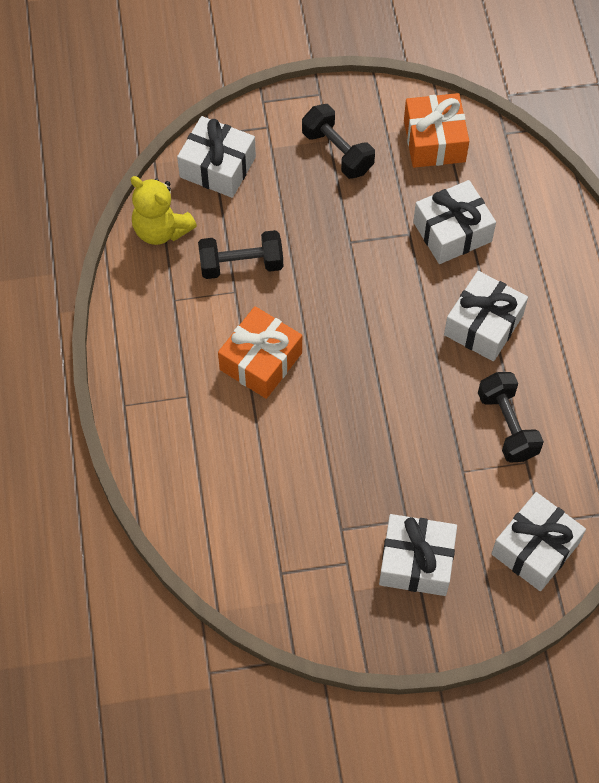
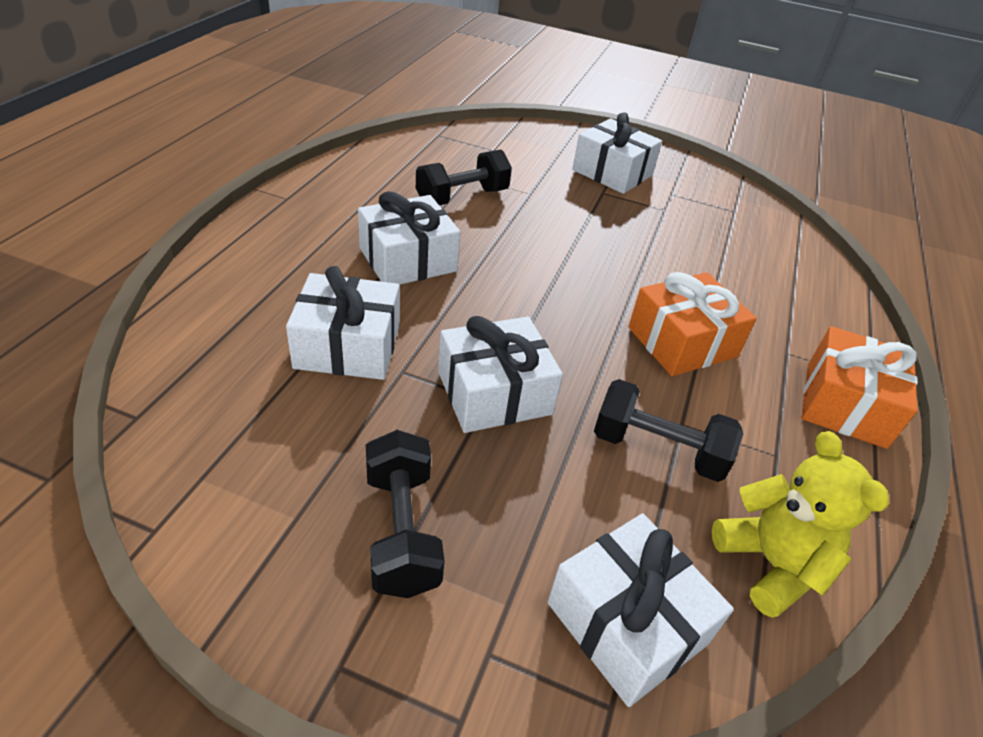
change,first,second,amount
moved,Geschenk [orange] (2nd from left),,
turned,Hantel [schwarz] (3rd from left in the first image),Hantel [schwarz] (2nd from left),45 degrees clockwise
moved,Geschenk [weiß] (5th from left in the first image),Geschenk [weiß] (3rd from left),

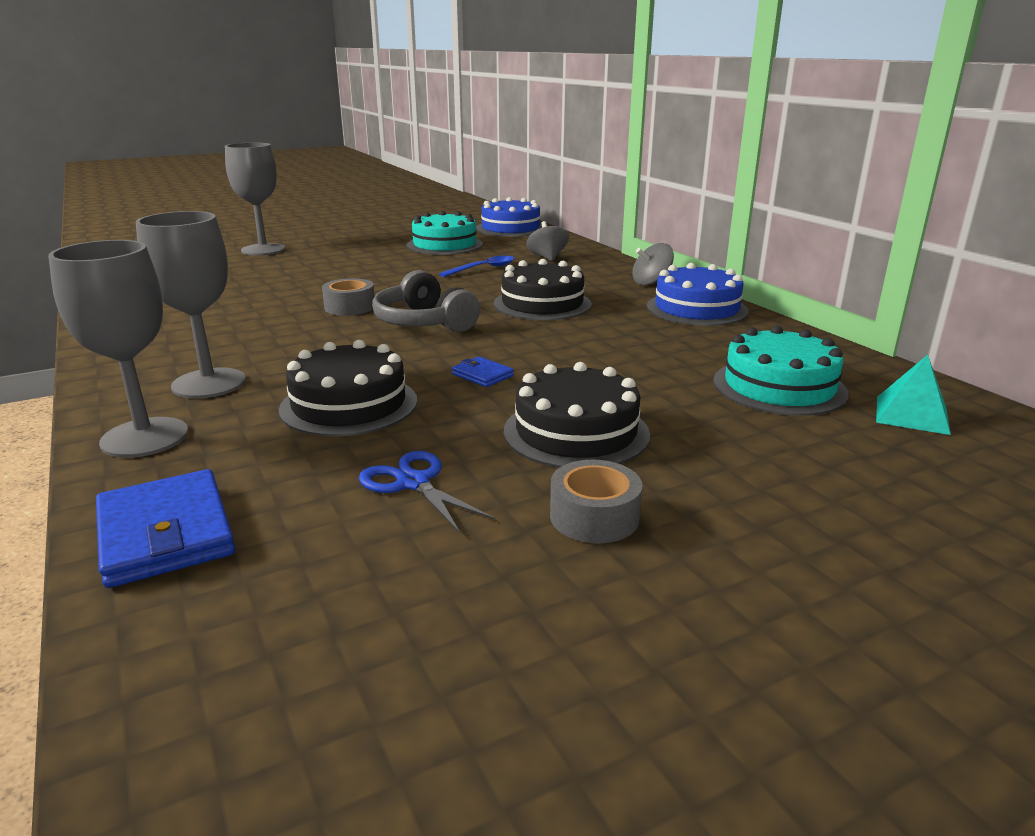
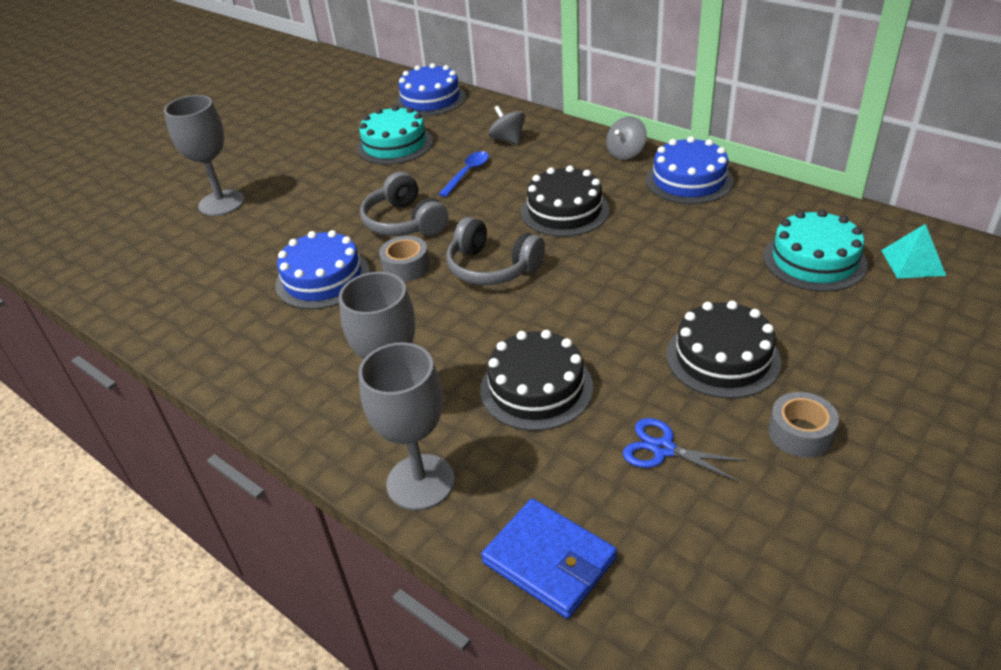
change,first,second,amount
removed,Geldbörse [blau] (2nd from left),,
added,,Kuchen [blau] (1st from left),
added,,Kopfhörer [grau] (1st from left),

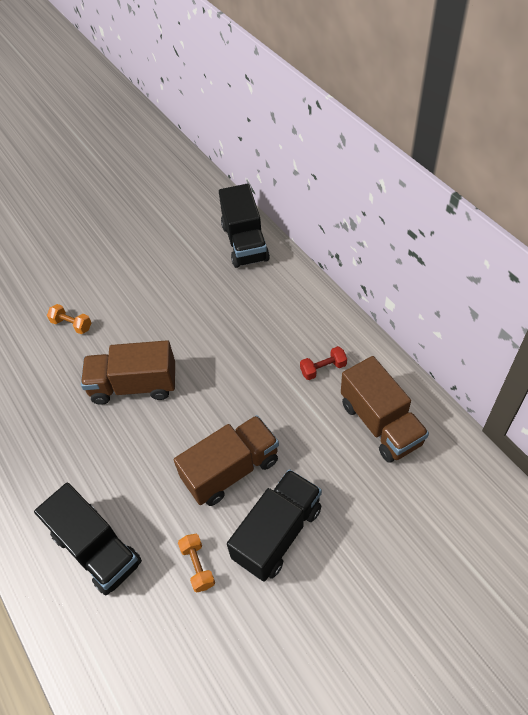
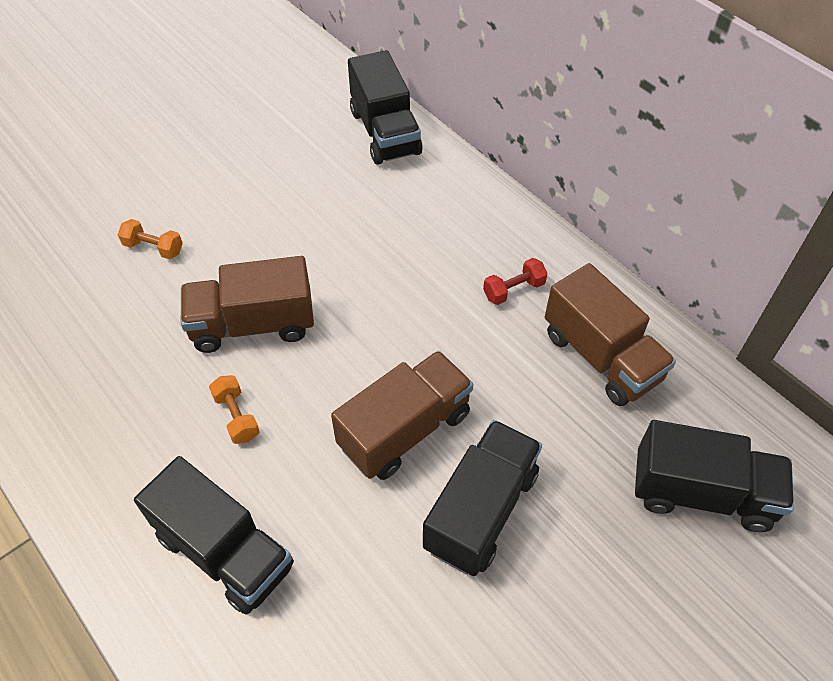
change,first,second,amount
moved,Hantel [orange] (2nd from left),,
added,,Lastwagen [schwarz] (4th from left),

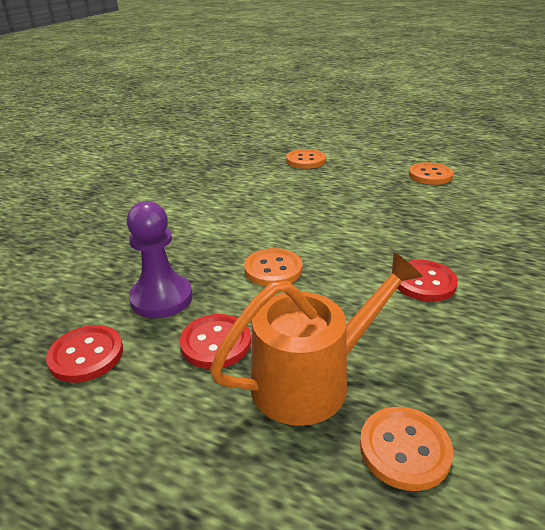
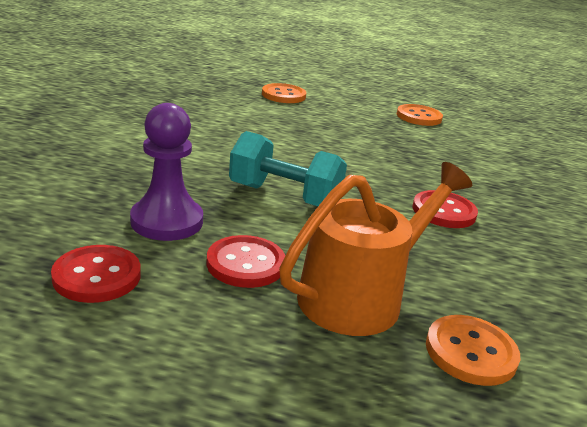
change,first,second,amount
replaced,Knopf [orange] (1st from left),Hantel [türkis],

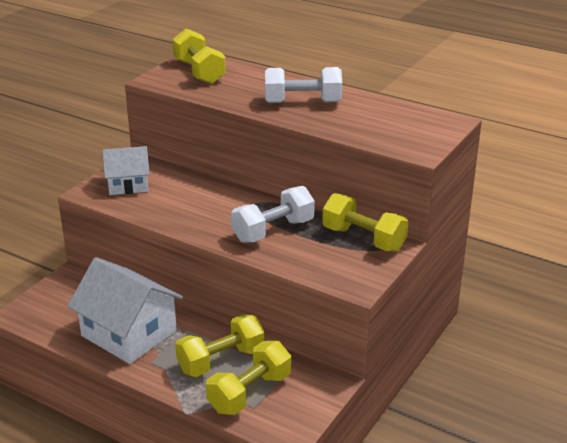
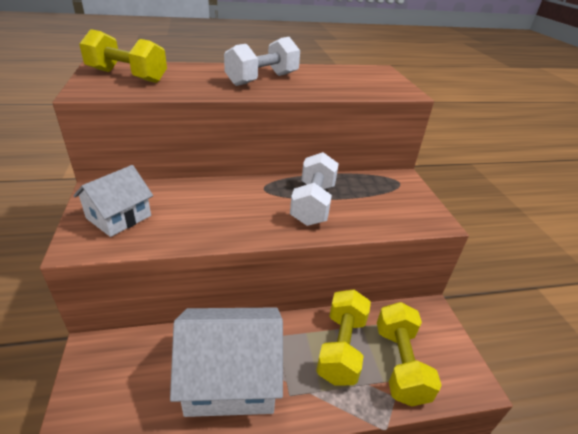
change,first,second,amount
removed,Hantel [gelb] (4th from left),,

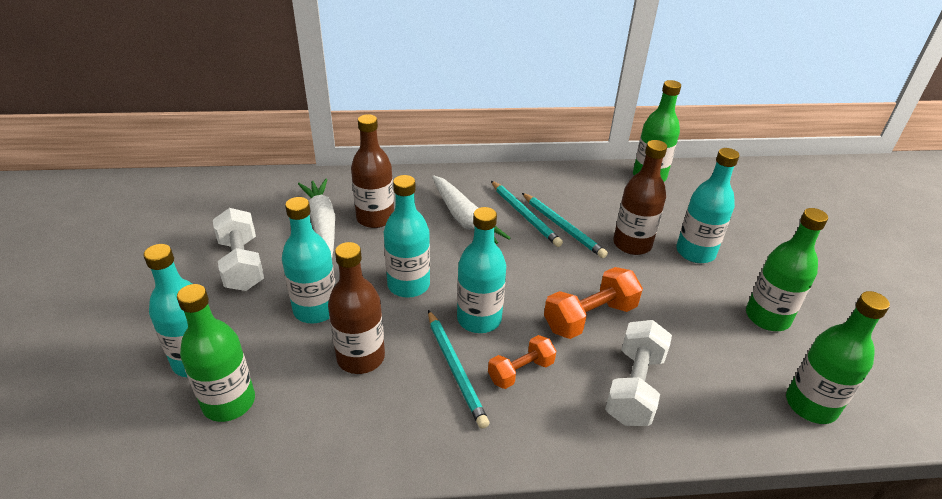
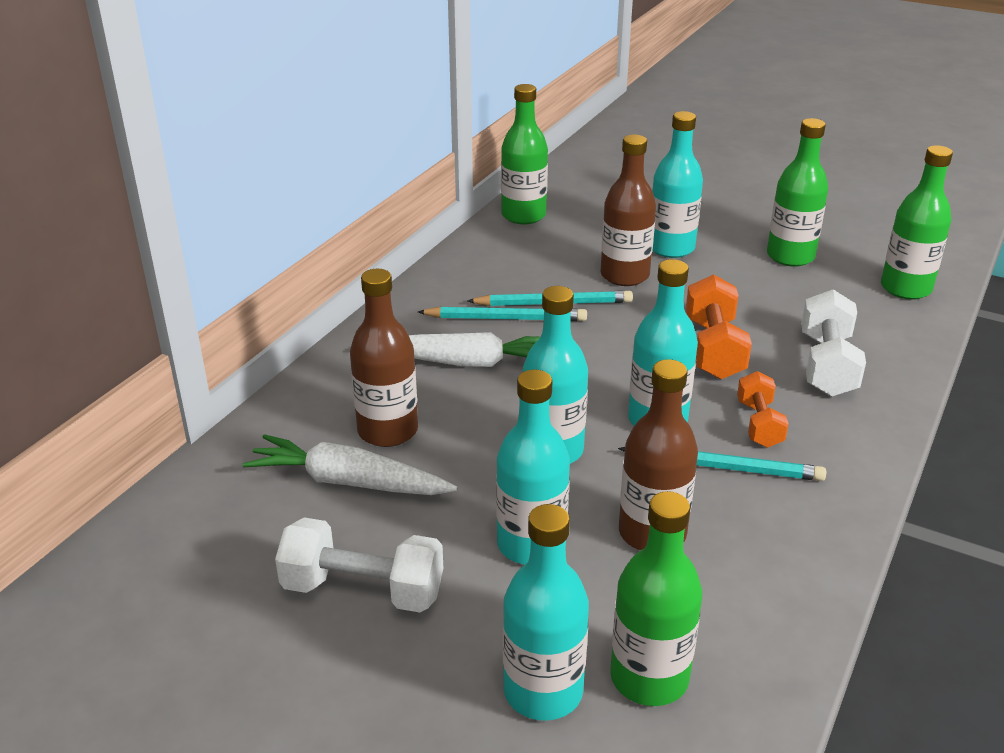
change,first,second,amount
turned,Hantel [weiß] (2nd from left),,45 degrees clockwise

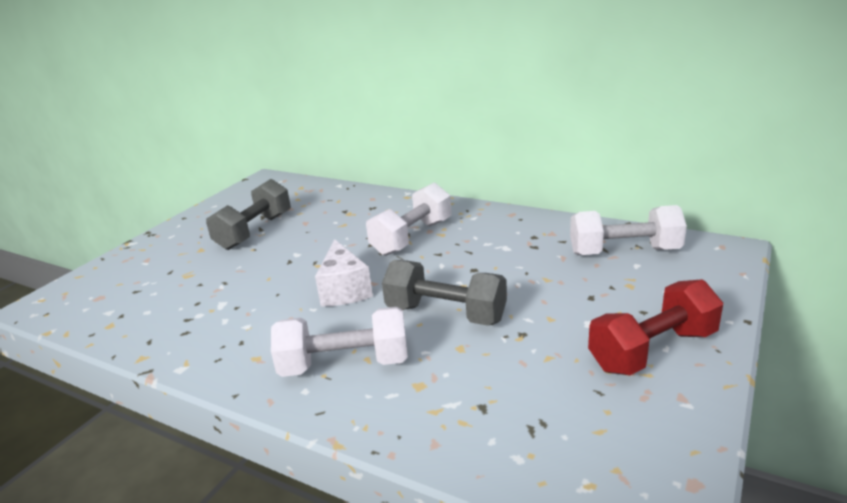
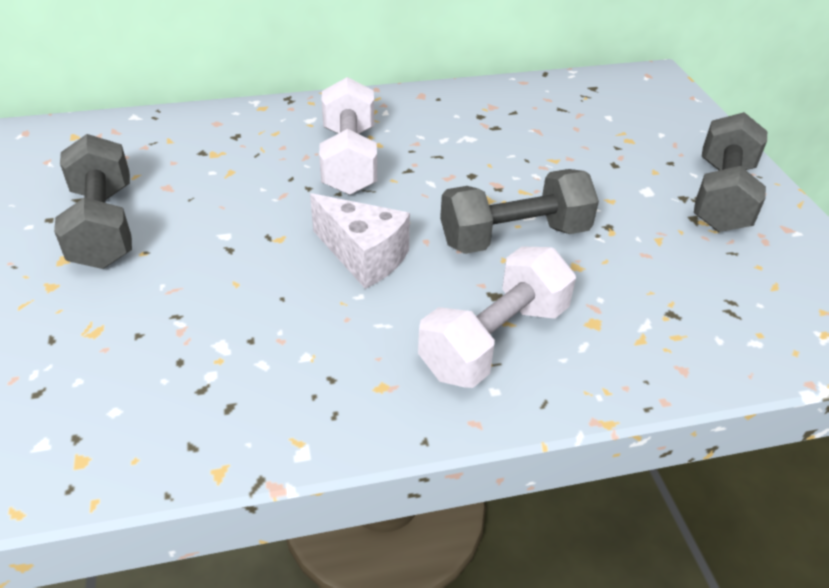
change,first,second,amount
removed,Hantel [weiß] (3rd from left),,
recoloured,Hantel [rot],Hantel [grau] (3rd from left),

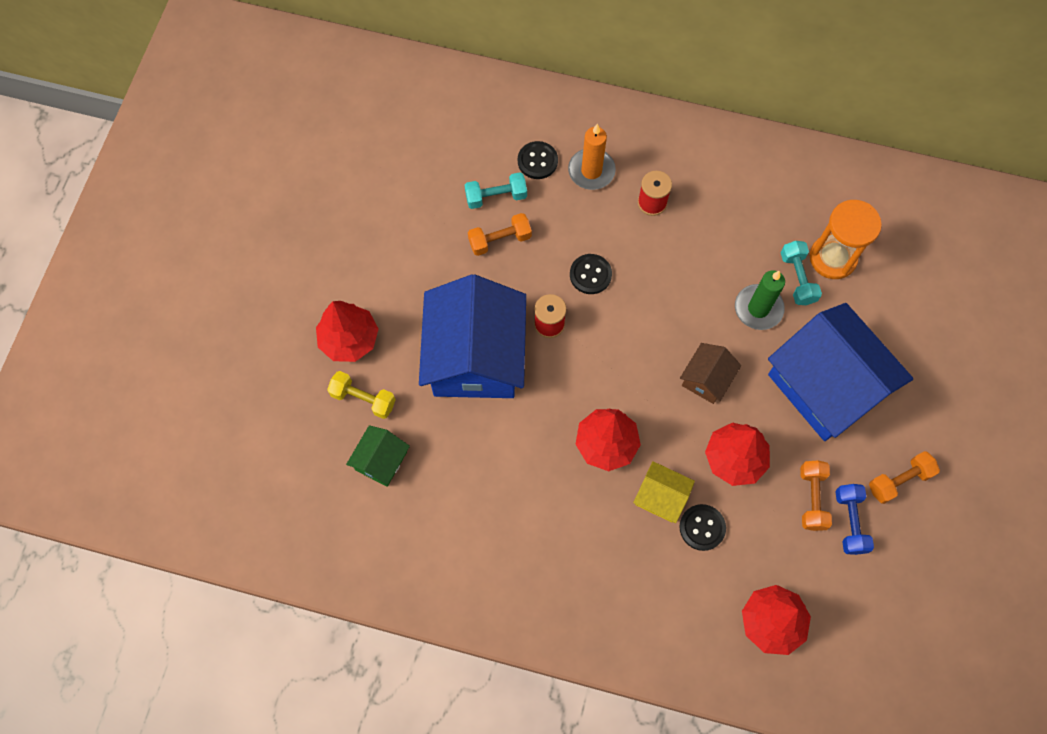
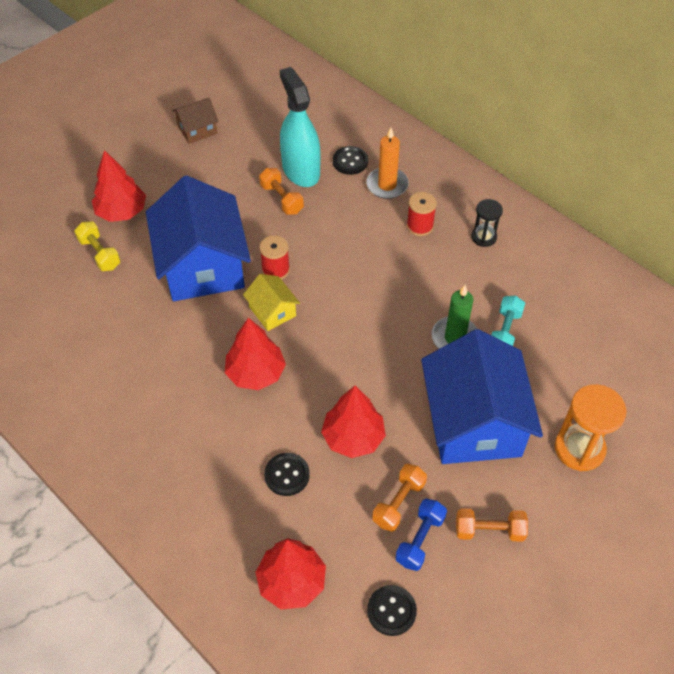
change,first,second,amount
removed,Haus [grün],,
turned,Haus [blau] (1st from left),,45 degrees counterclockwise
replaced,Hantel [türkis] (1st from left),Sprühflasche [türkis],
turned,Hantel [orange] (1st from left),,45 degrees clockwise
moved,Knopf [schwarz] (2nd from left in the first image),Knopf [schwarz] (3rd from left),
moved,Haus [gelb],,
moved,Haus [braun],,
moved,Sanduhr [orange],,
added,,Sanduhr [schwarz],

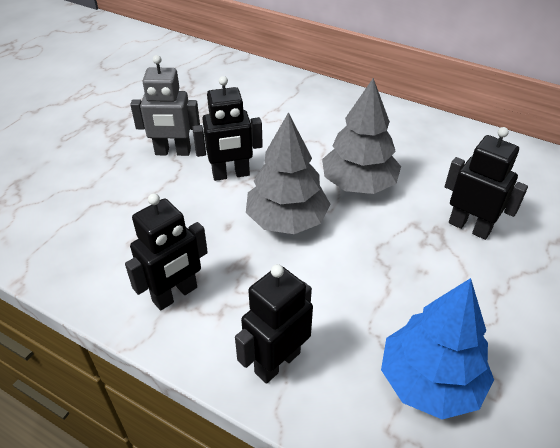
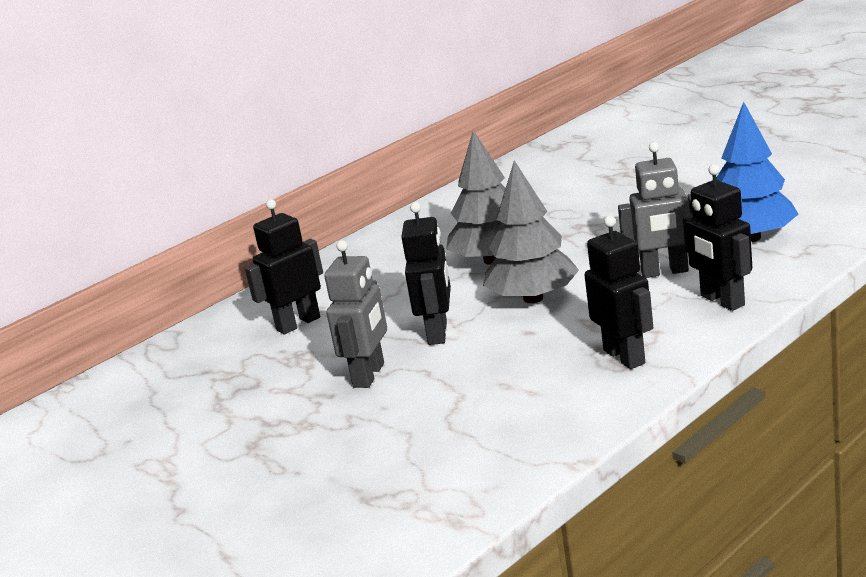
change,first,second,amount
moved,Roboter [schwarz] (4th from left in the first image),Roboter [schwarz] (1st from left),
added,,Roboter [grau] (2nd from left),

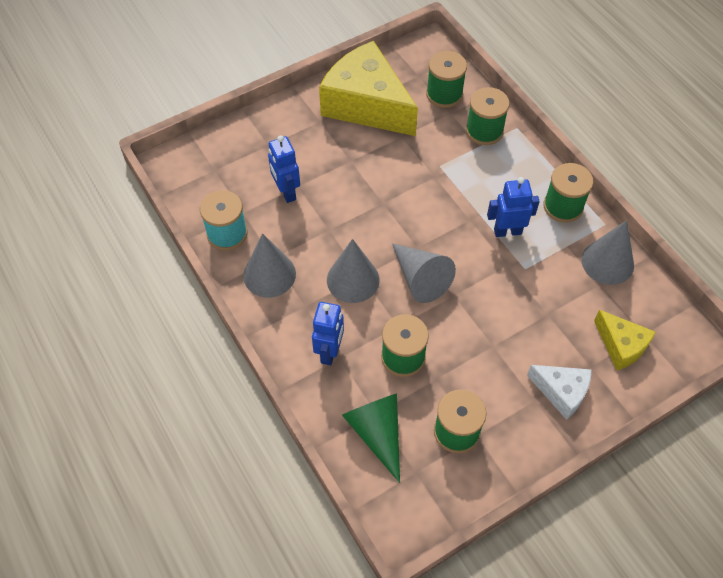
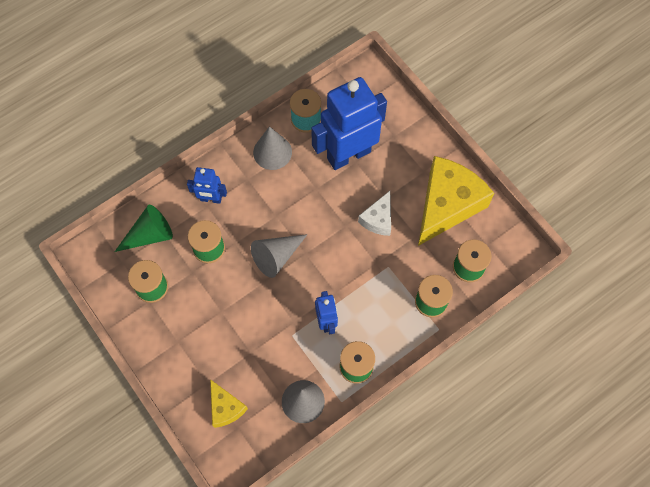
change,first,second,amount
resized,Roboter [blau] (1st from left in the first image),Roboter [blau] (3rd from left),x2.09
removed,Kegel [grau] (2nd from left),,
moved,Käse [weiß],,
turned,Käse [gelb] (2nd from left in the first image),Käse [gelb] (1st from left),75 degrees counterclockwise

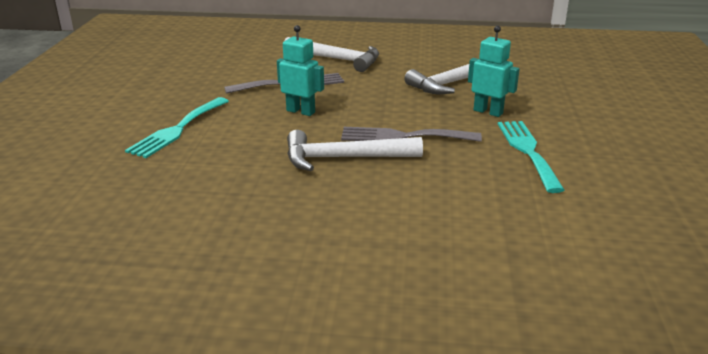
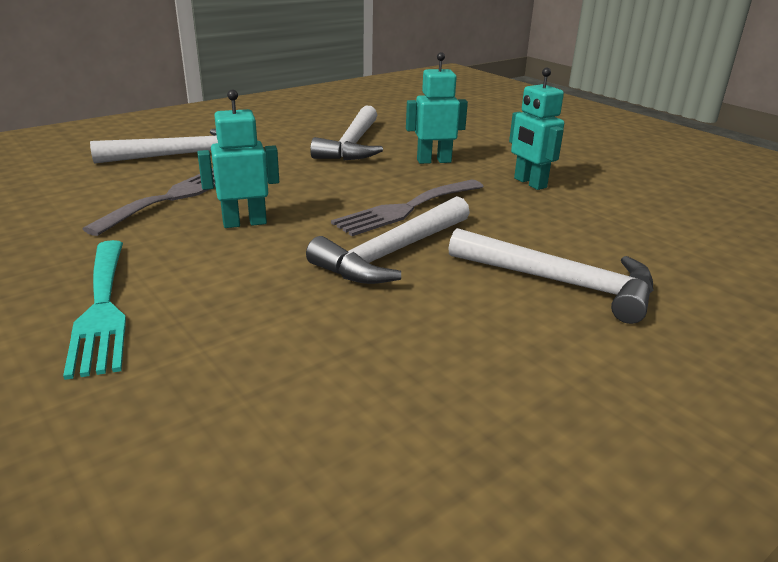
change,first,second,amount
replaced,Gabel [türkis] (2nd from left),Roboter [türkis] (3rd from left),
added,,Hammer [weiß] (4th from left),

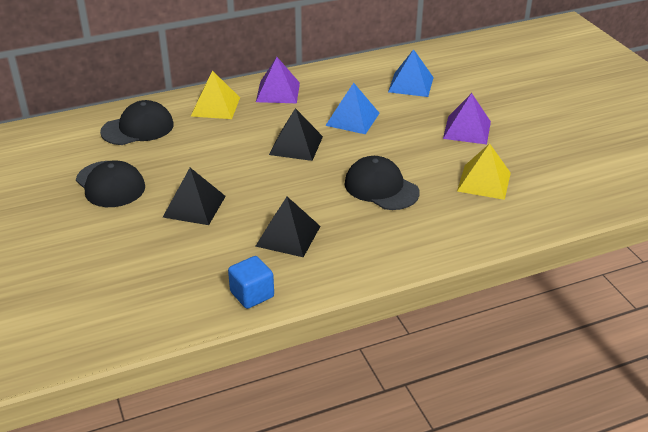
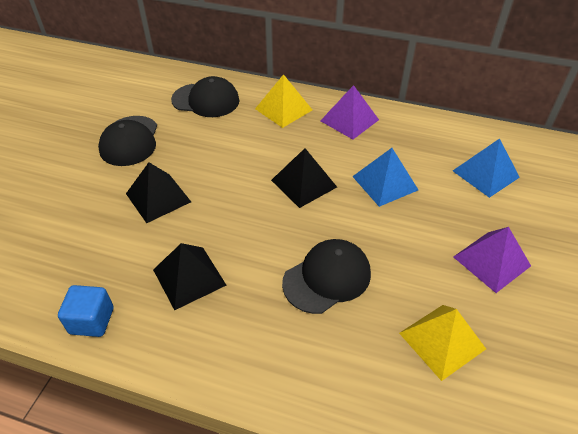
change,first,second,amount
turned,Kappe [schwarz] (3rd from left),,60 degrees clockwise

